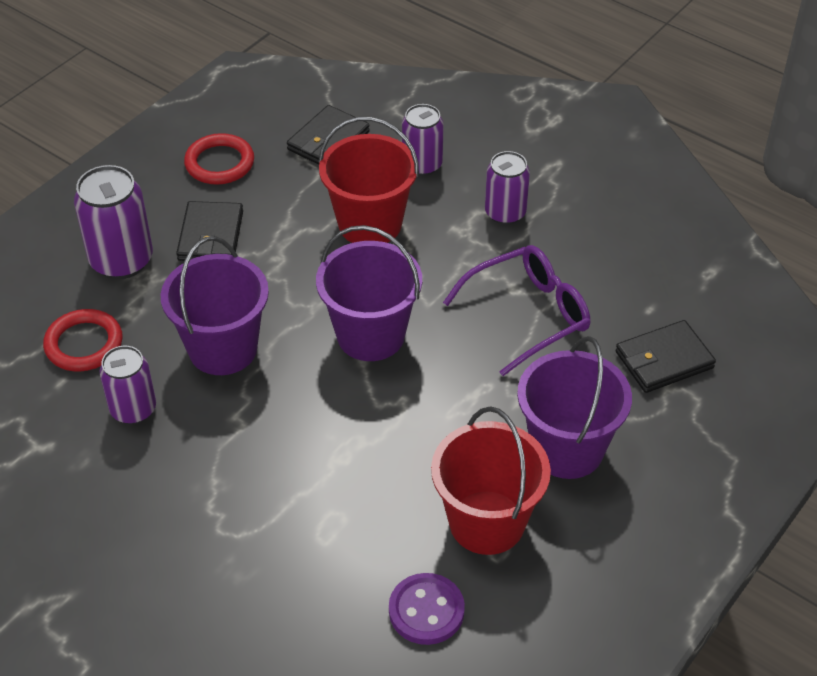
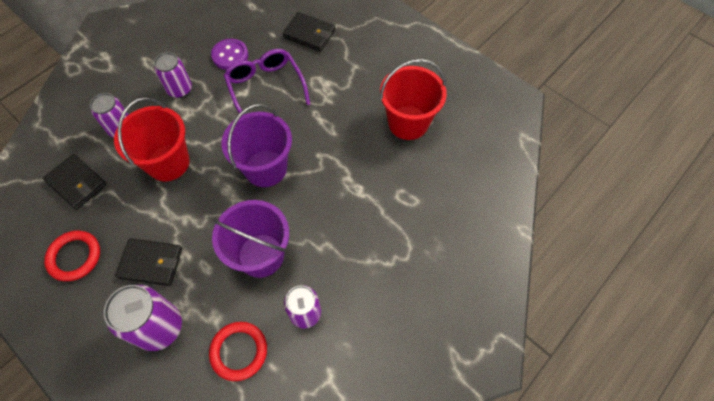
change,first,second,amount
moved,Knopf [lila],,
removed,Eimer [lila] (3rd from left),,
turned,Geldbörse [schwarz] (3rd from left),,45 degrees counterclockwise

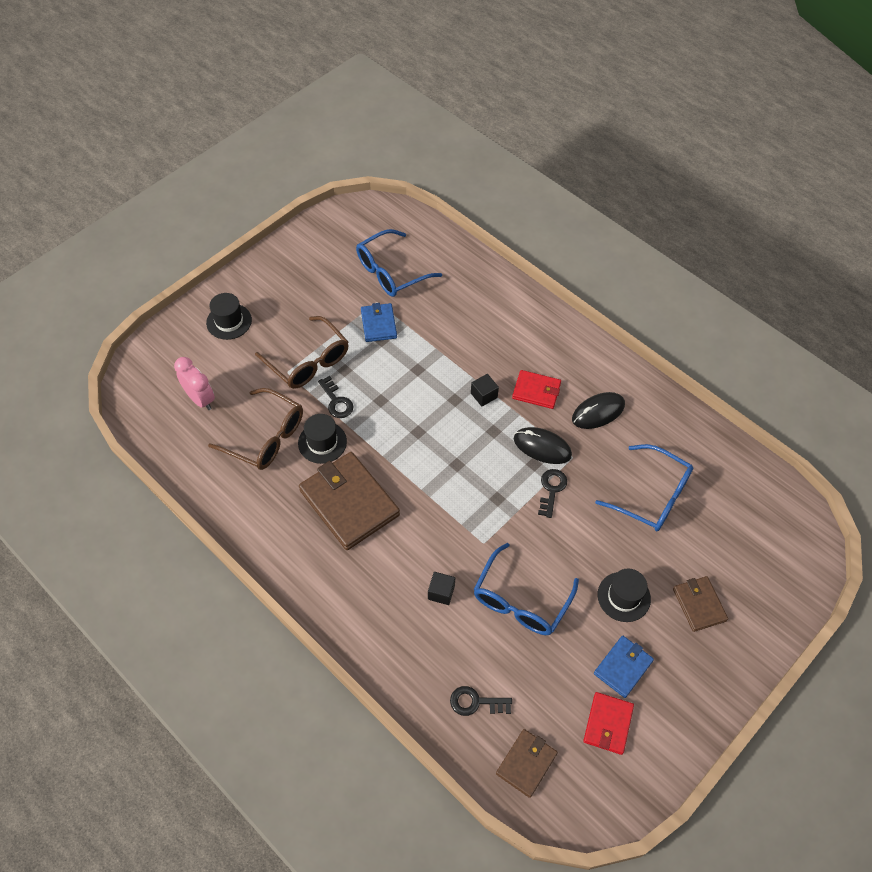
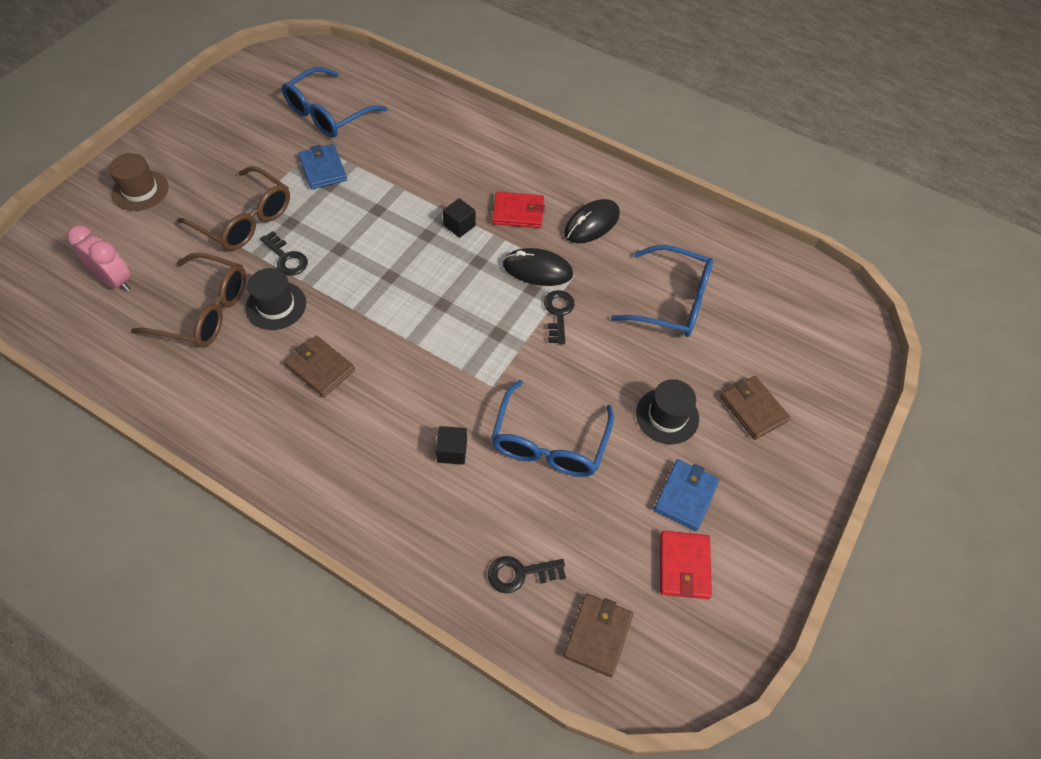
change,first,second,amount
recoloured,Hut [schwarz] (1st from left),Hut [braun],
resized,Geldbörse [braun] (1st from left),,x0.54

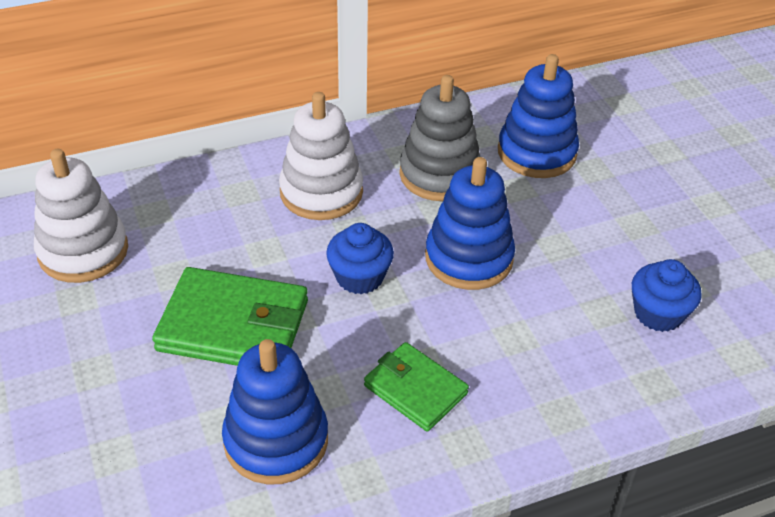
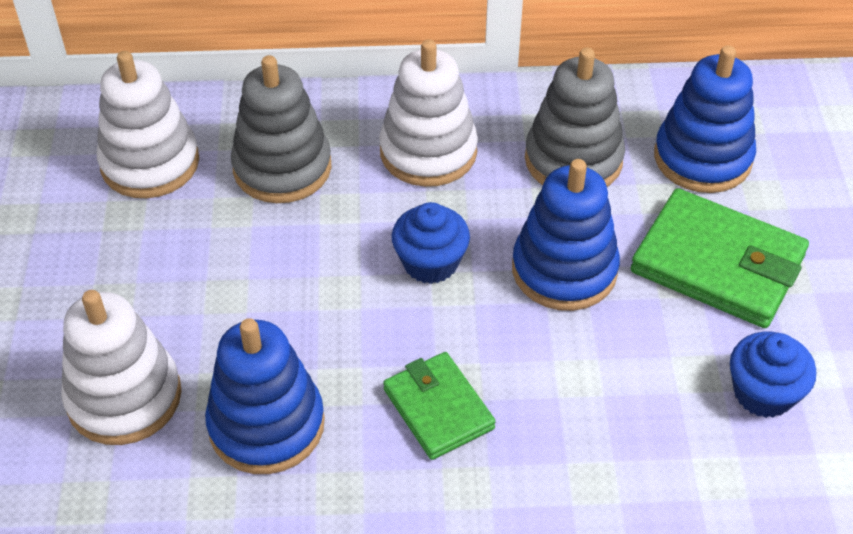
change,first,second,amount
moved,Geldbörse [grün] (1st from left in the first image),Geldbörse [grün] (2nd from left),
added,,Stapelspielzeug [weiß] (1st from left),
added,,Stapelspielzeug [grau] (1st from left),

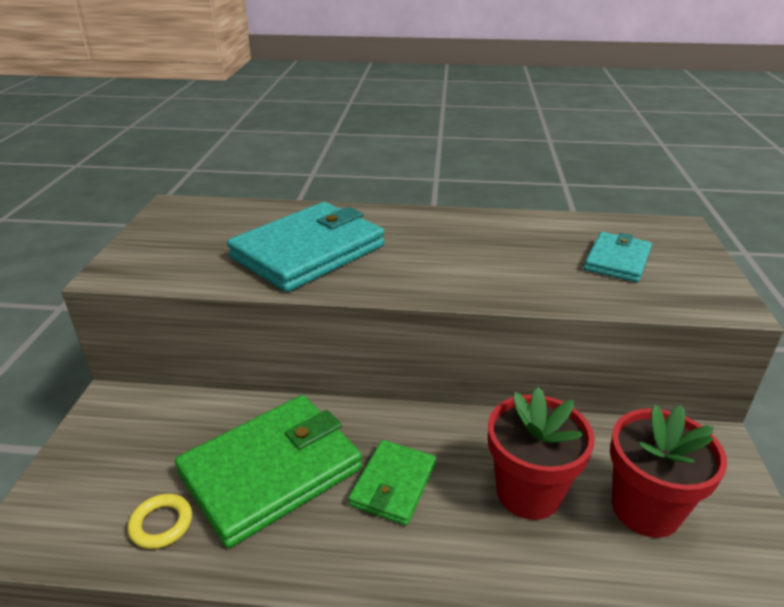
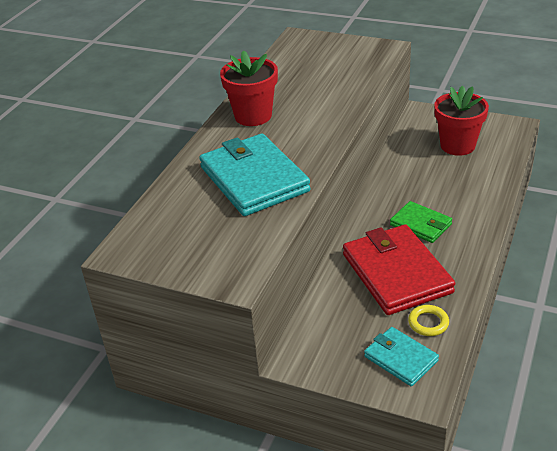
change,first,second,amount
recoloured,Geldbörse [grün] (1st from left),Geldbörse [rot],
moved,Blumentopf [rot] (1st from left),,
moved,Geldbörse [türkis] (2nd from left),,

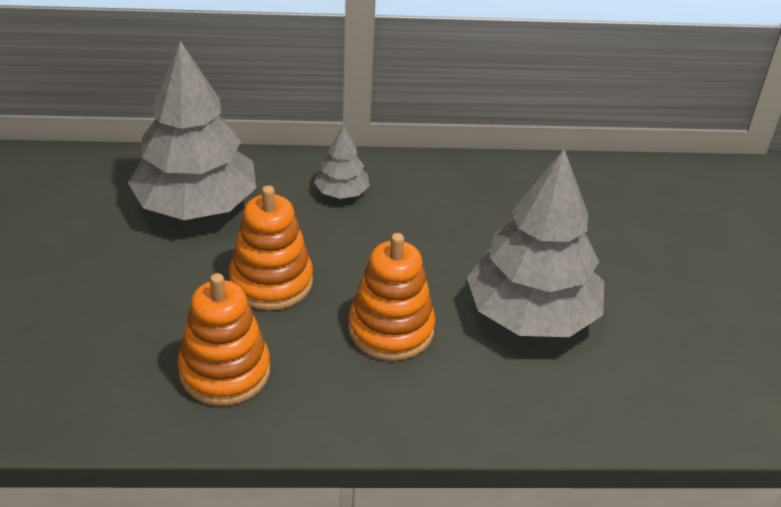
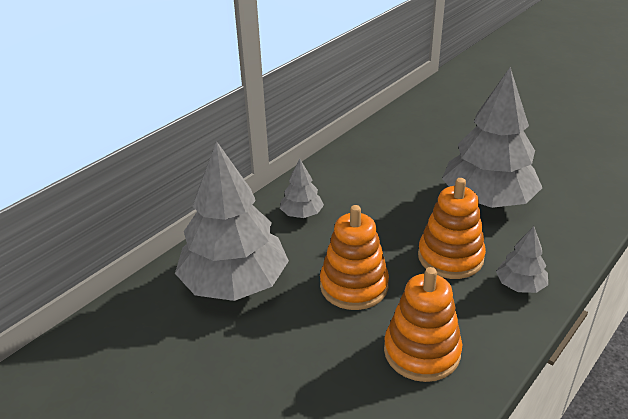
change,first,second,amount
added,,Baum [grau] (4th from left),

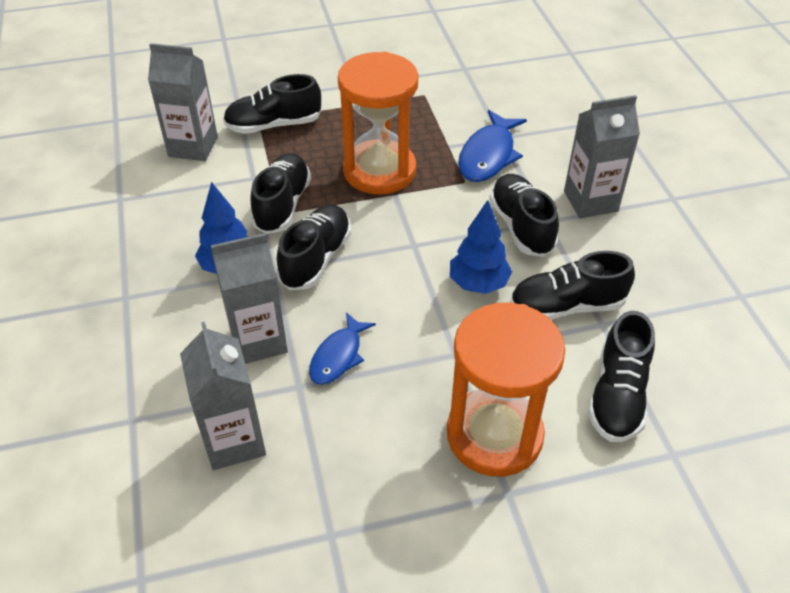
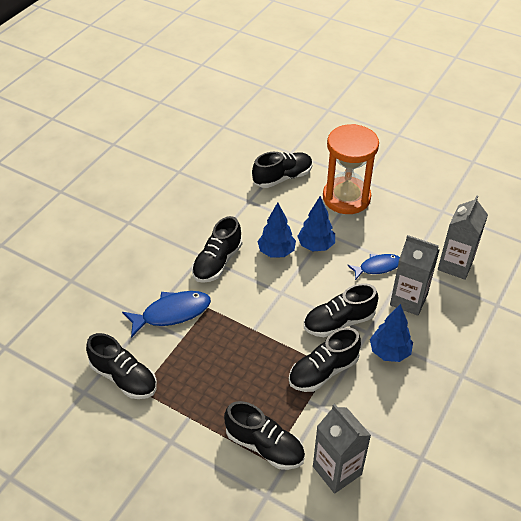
change,first,second,amount
removed,Sanduhr [orange] (1st from left),,
moved,Schuh [schwarz] (5th from left in the first image),Schuh [schwarz] (1st from left),
removed,Getränkekarton [grau] (4th from left),,
added,,Baum [blau] (2nd from left),

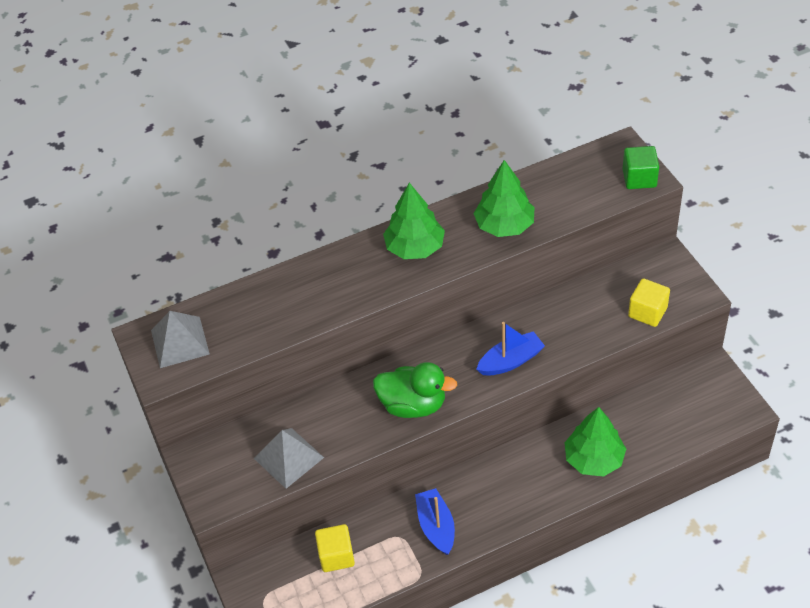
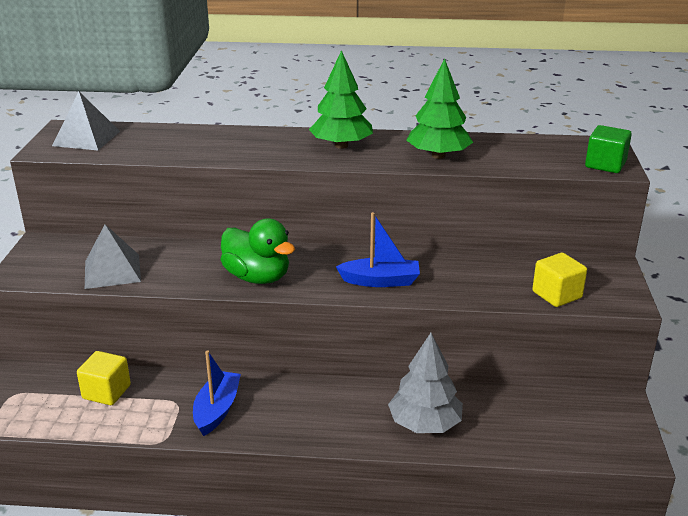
change,first,second,amount
recoloured,Baum [grün] (3rd from left),Baum [grau],

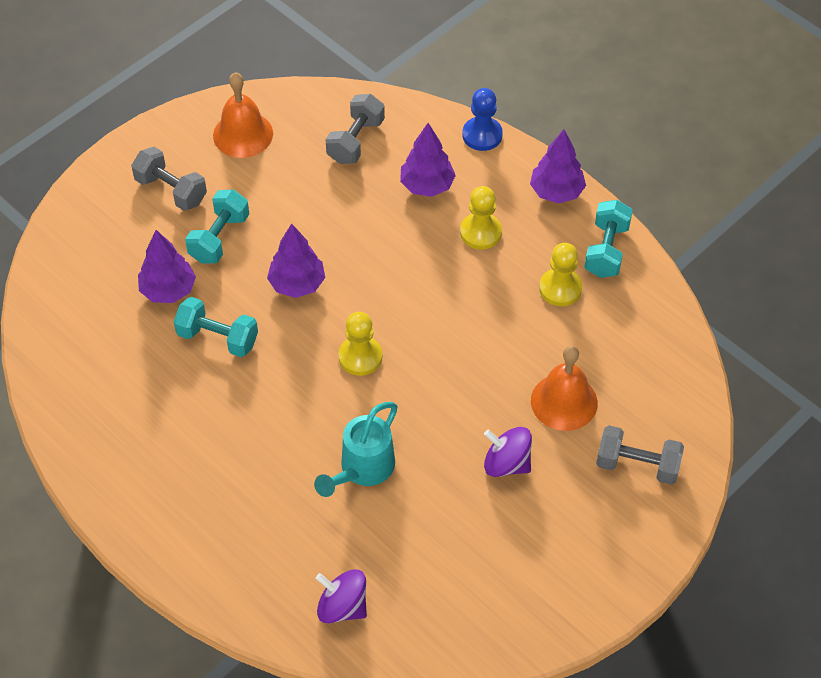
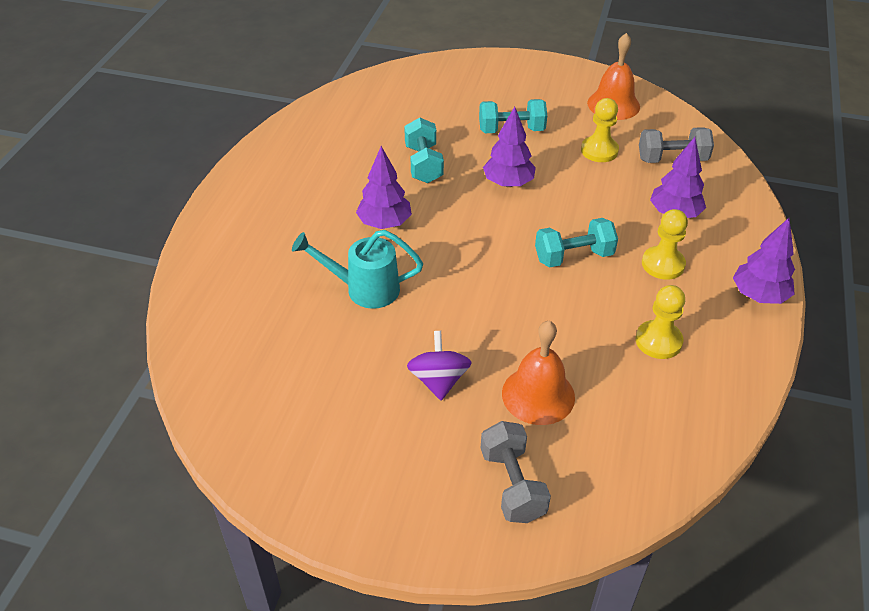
change,first,second,amount
removed,Hantel [grau] (1st from left),,
moved,Baum [lila] (1st from left),,
removed,Kreisel [lila] (1st from left),,
moved,Bauer [gelb] (1st from left),,
removed,Bauer [blau],,
moved,Hantel [türkis] (3rd from left),,

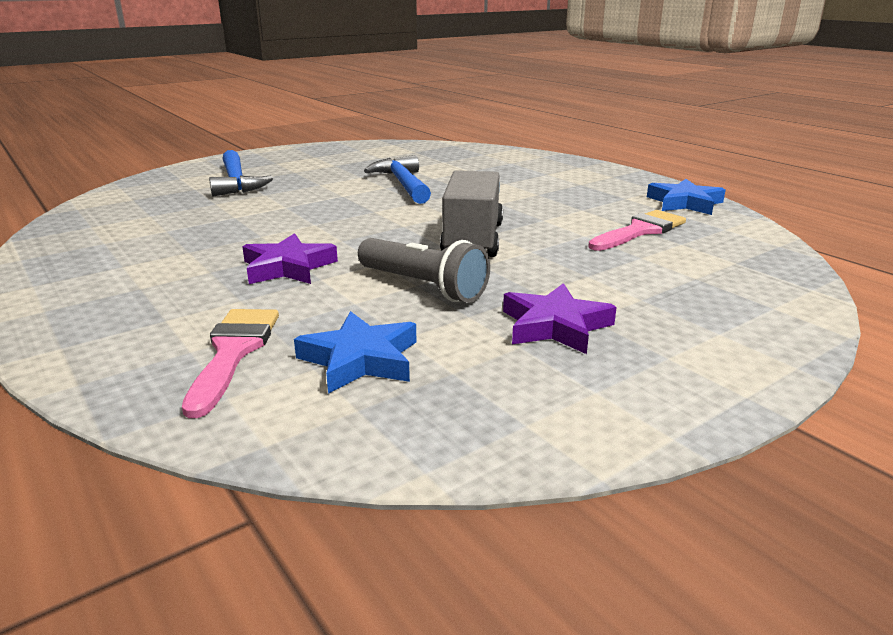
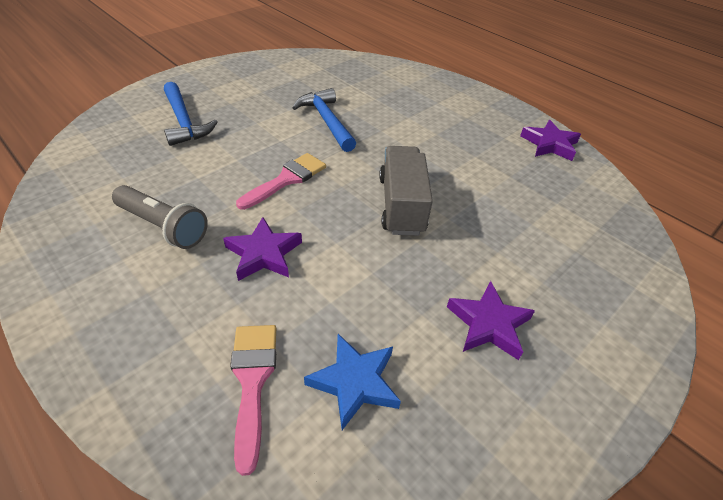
change,first,second,amount
moved,Taschenlampe [grau],,
moved,Pinsel [rosa] (2nd from left),,
recoloured,Stern [blau] (2nd from left),Stern [lila] (3rd from left),

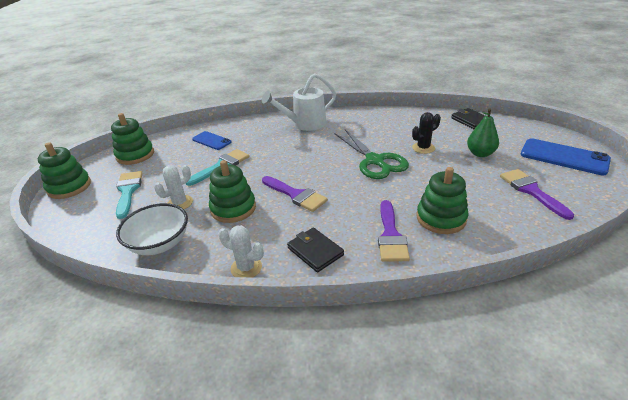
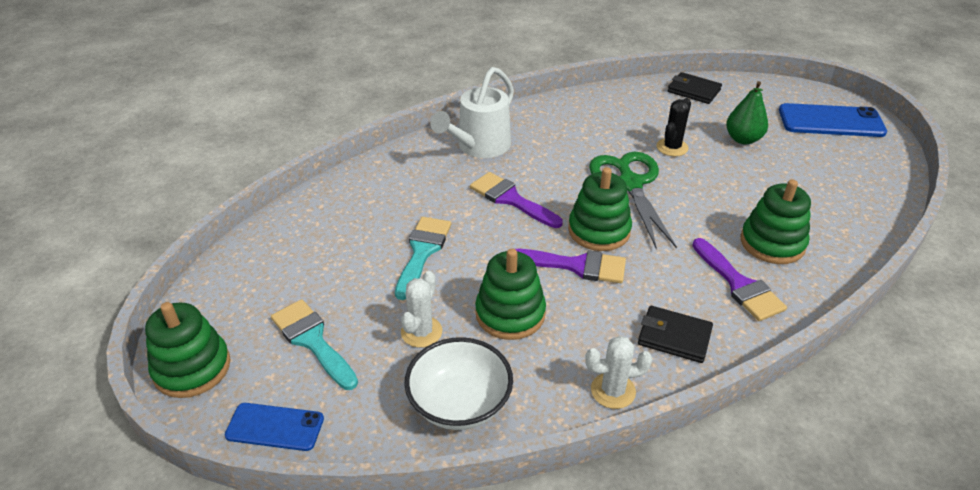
change,first,second,amount
moved,Stapelspielzeug [grün] (2nd from left in the first image),Stapelspielzeug [grün] (3rd from left),
moved,Handy [blau] (1st from left),,
turned,Schere [grün],,135 degrees counterclockwise
moved,Pinsel [lila] (3rd from left in the first image),Pinsel [lila] (1st from left),

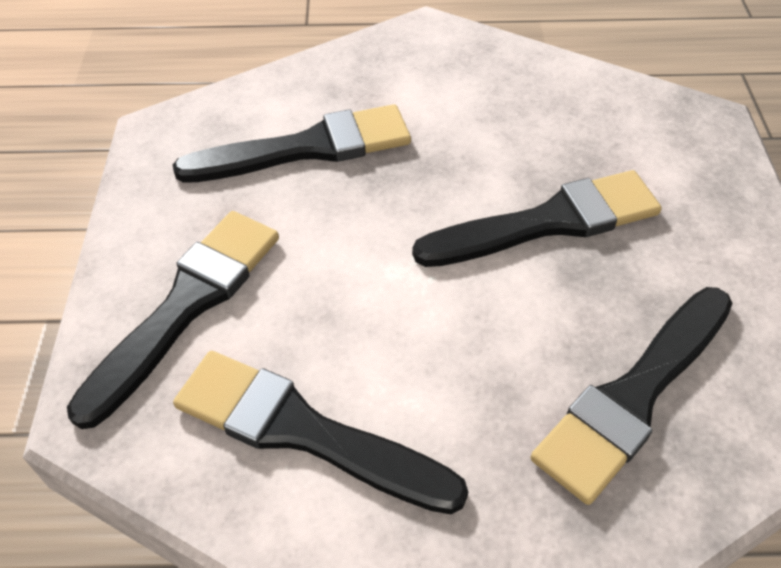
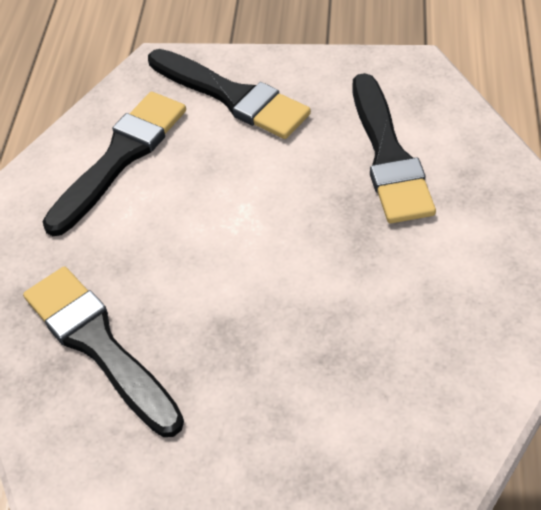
change,first,second,amount
removed,Pinsel [schwarz] (4th from left),,

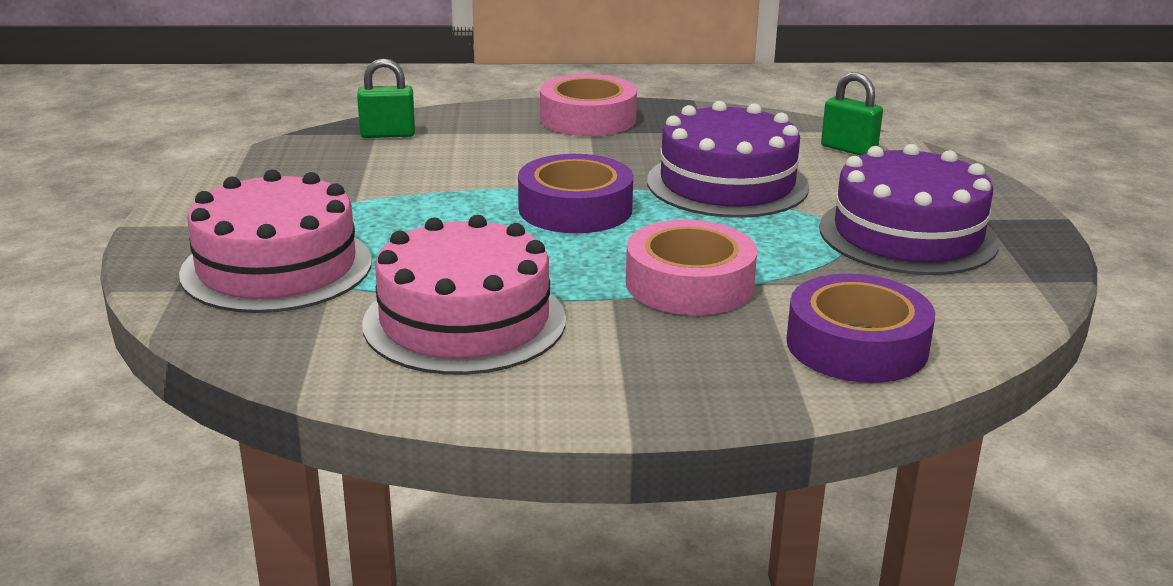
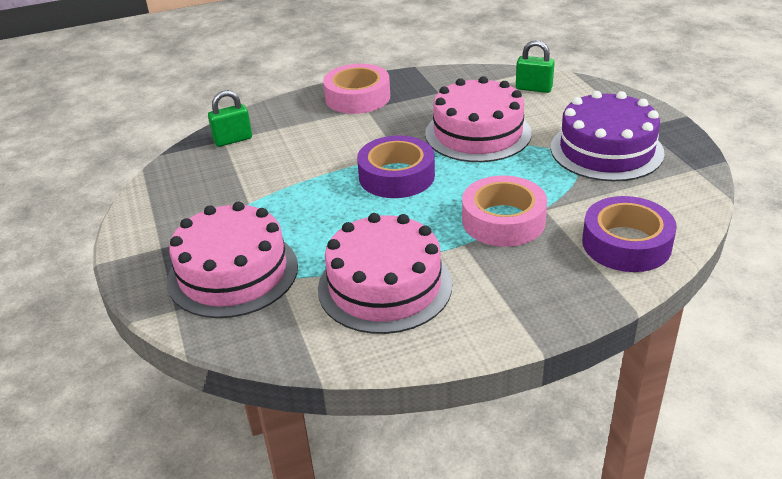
change,first,second,amount
recoloured,Kuchen [lila] (1st from left),Kuchen [rosa] (3rd from left),

